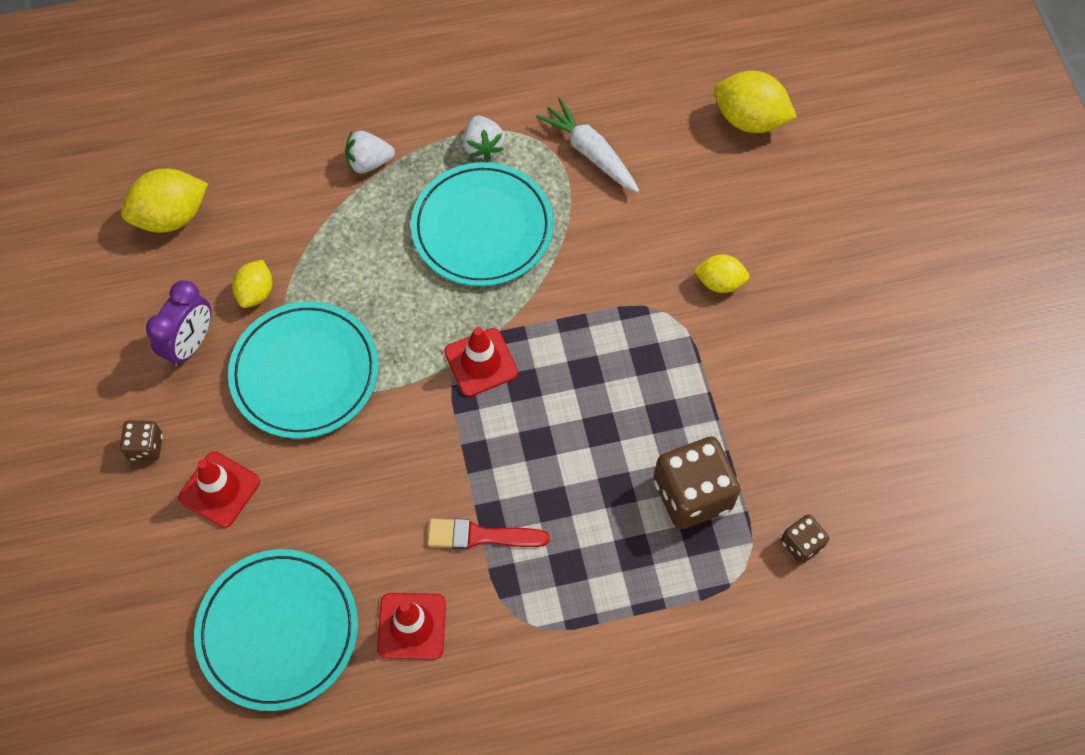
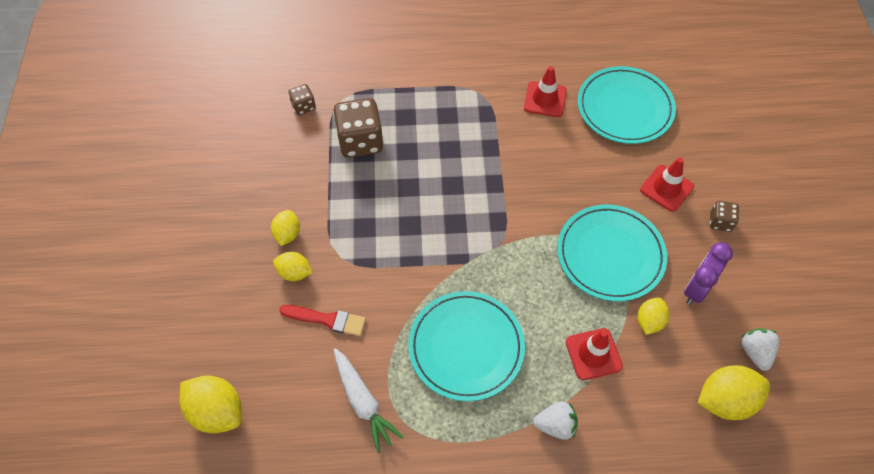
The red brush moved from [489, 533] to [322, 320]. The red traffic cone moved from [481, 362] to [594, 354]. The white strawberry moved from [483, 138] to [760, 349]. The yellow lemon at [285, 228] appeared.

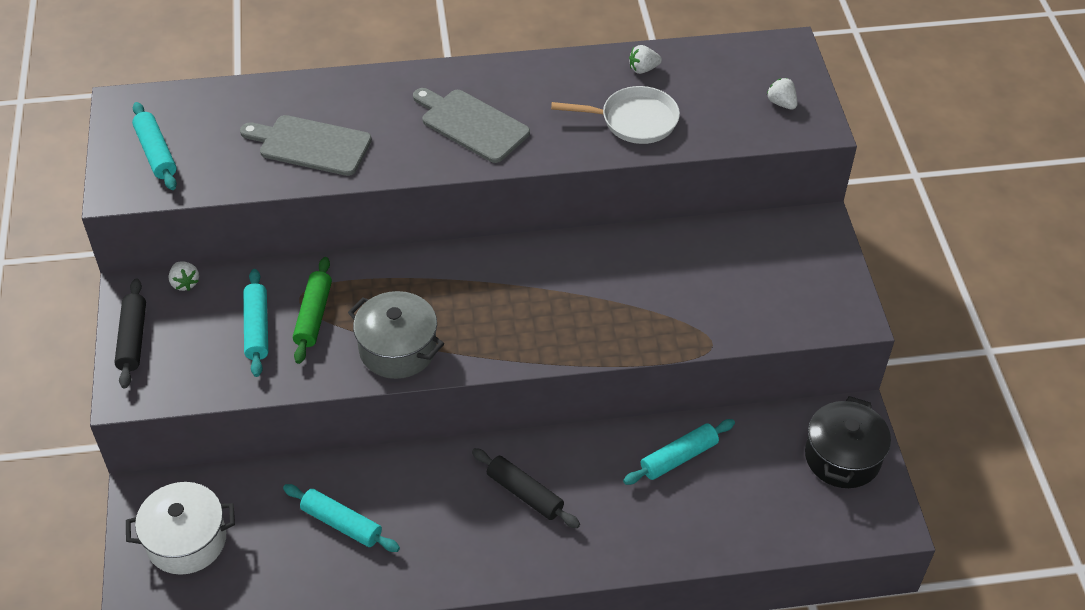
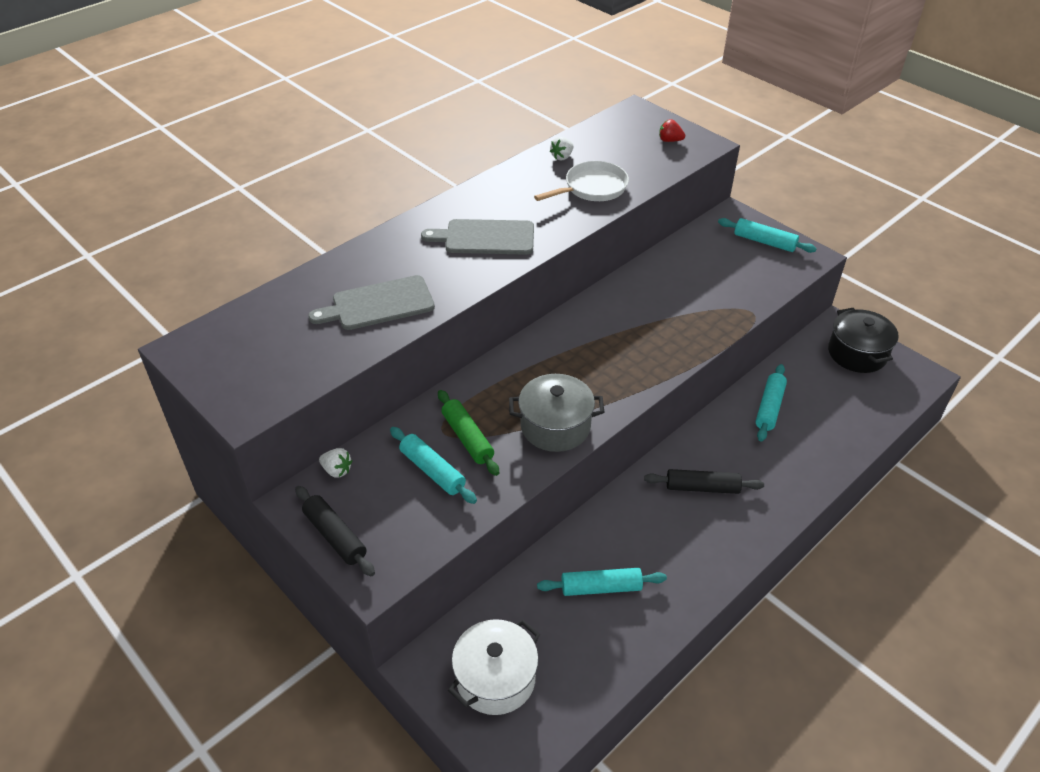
The turquoise rolling pin moved from [154, 146] to [767, 235]. The white strawberry at [782, 94] became the red strawberry at [672, 130].

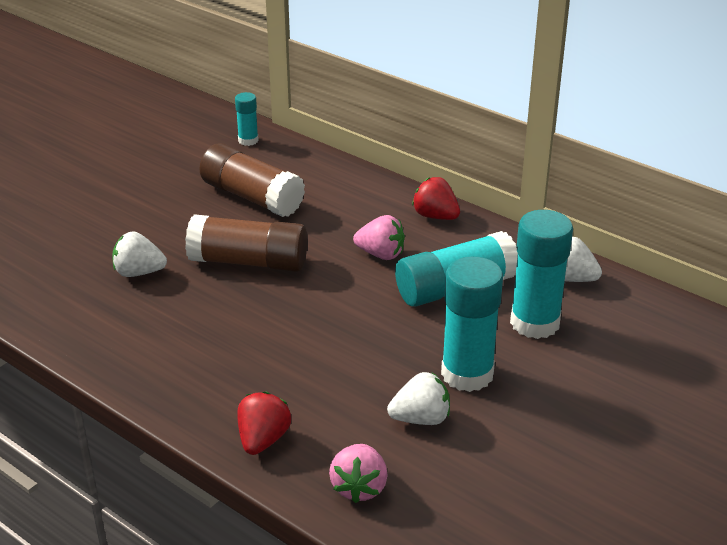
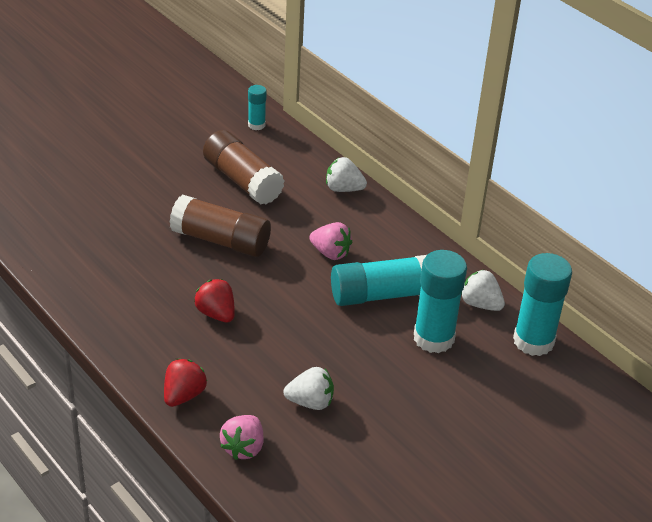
The white strawberry moved from [140, 254] to [346, 174]. The red strawberry moved from [436, 198] to [214, 301]. The turquoise glue stick moved from [472, 324] to [542, 304].

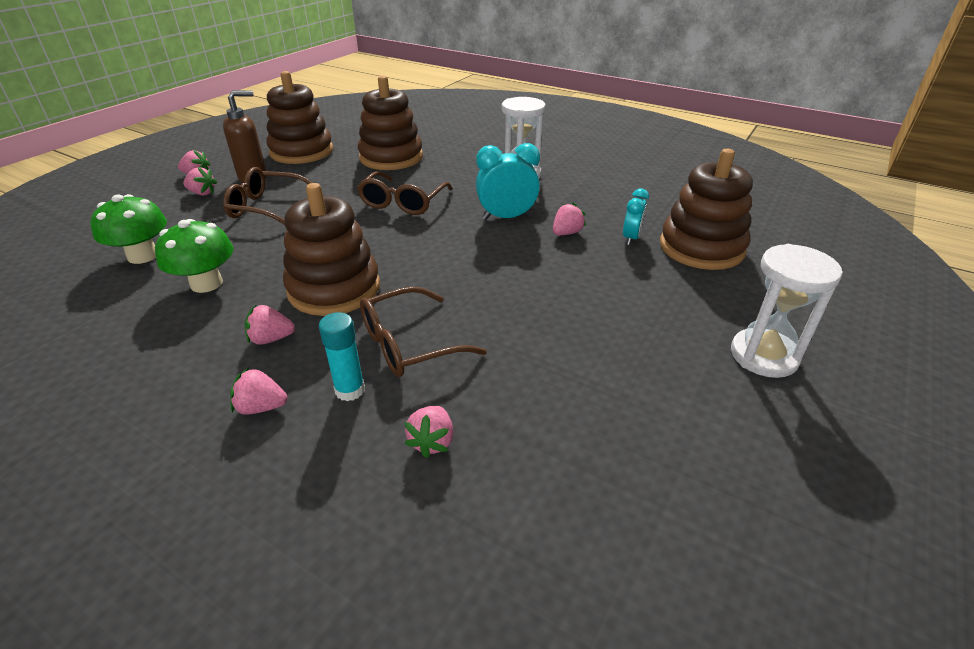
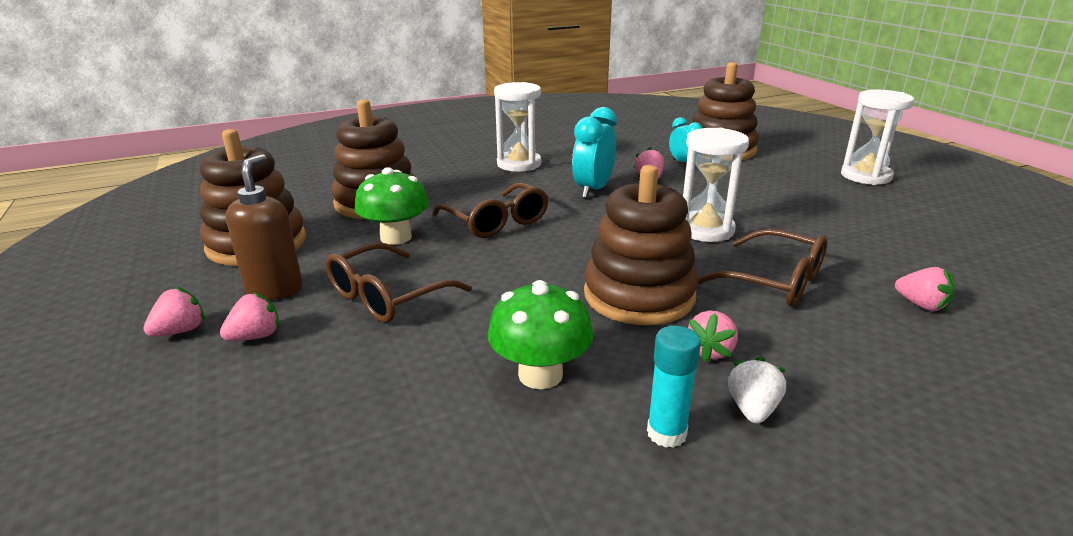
The green mushroom moved from [128, 229] to [392, 206]. The pink strawberry at [258, 391] disappeared. The turquoise glue stick moved from [342, 356] to [674, 387]. The brown glasses at [423, 331] turned 60 degrees counterclockwise. The white hourglass at [716, 185] appeared. The white strawberry at [757, 390] appeared.

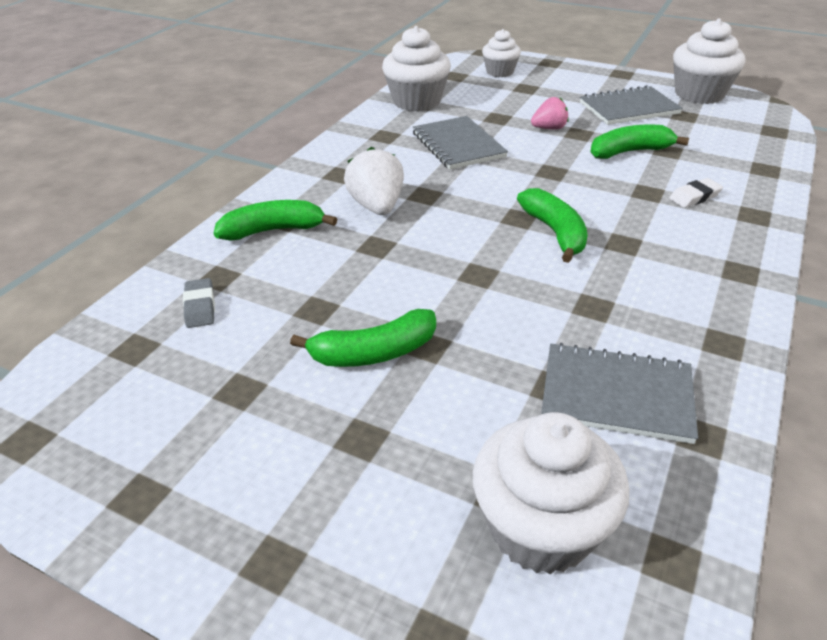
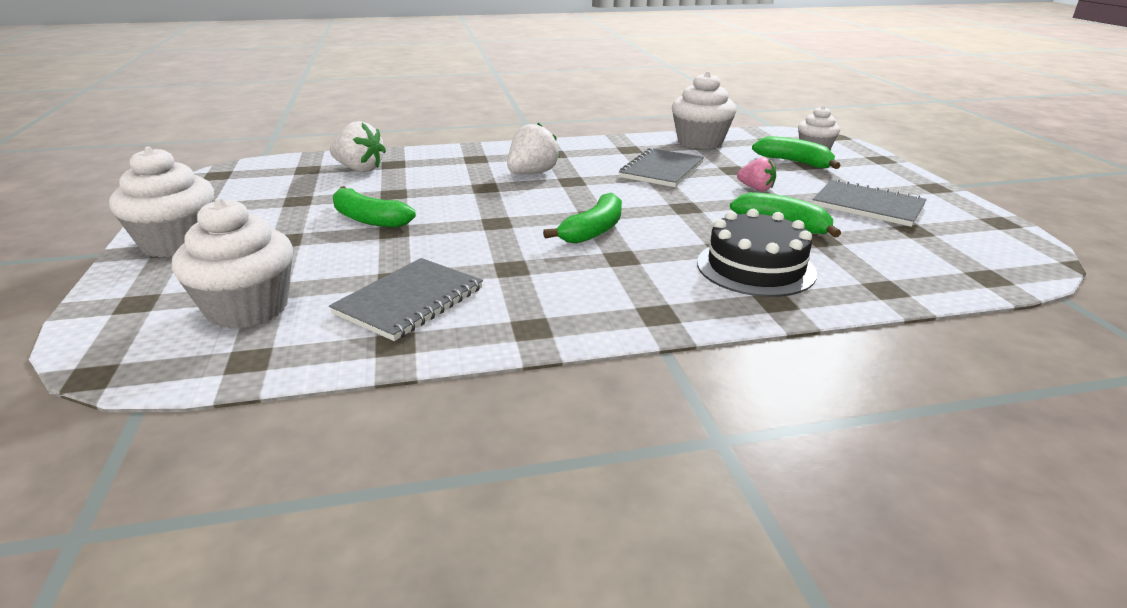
The grey eraser at [199, 303] was replaced by the white strawberry at [358, 146]. The green banana moved from [275, 220] to [796, 152]. The grey notebook at [619, 393] turned 60 degrees clockwise. The white eraser at [696, 193] was replaced by the black cake at [757, 253]. The white cupcake moved from [709, 61] to [161, 202].

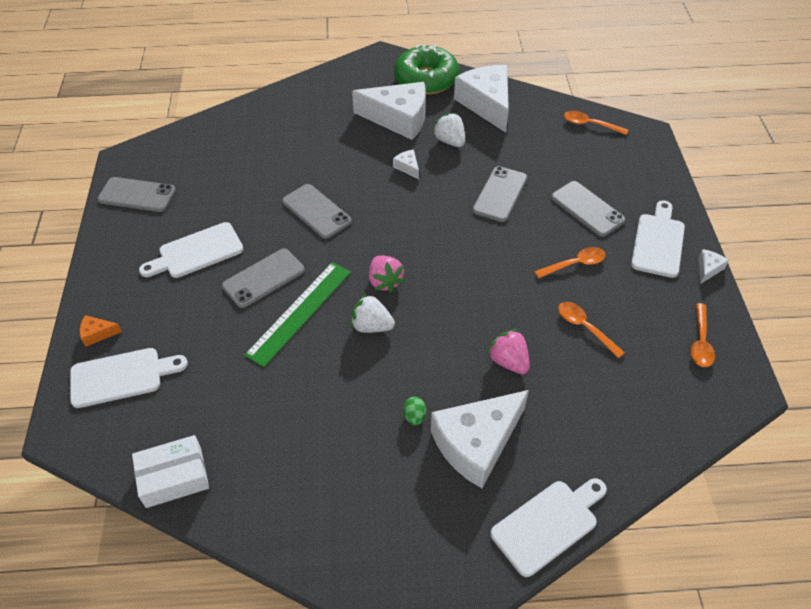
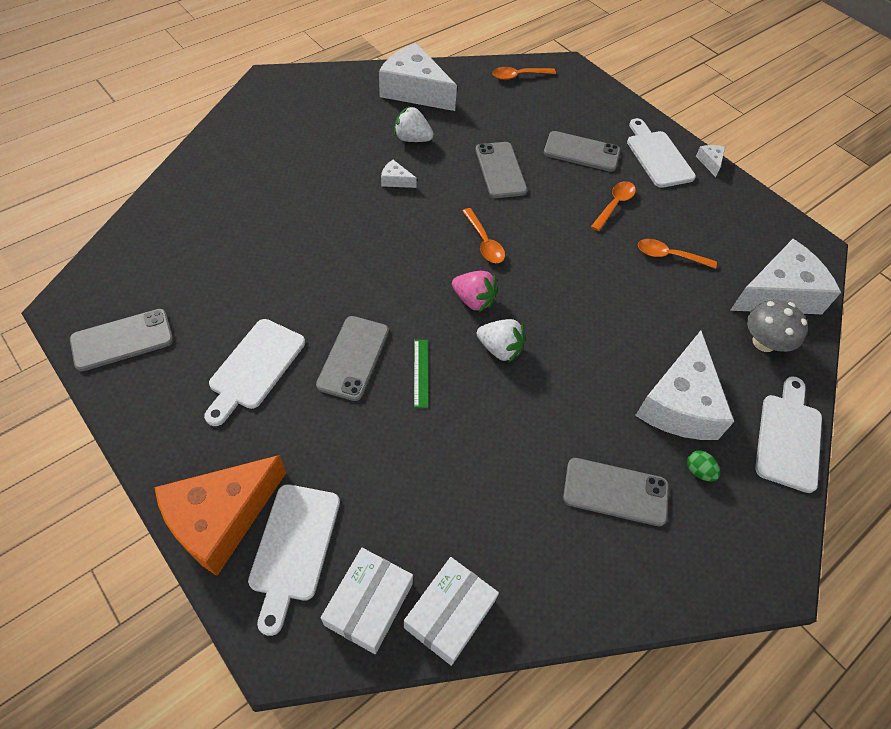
The white cutting board at [129, 378] turned 150 degrees clockwise. The orange cheese at [101, 331] changed to 2.45 times the size. The green ruler at [298, 314] changed to 0.49 times the size. The grey phone moved from [317, 211] to [616, 492]. The white strawberry at [373, 313] turned 135 degrees counterclockwise. The white cheese moved from [389, 111] to [785, 276]. The green donut at [426, 69] disappeared. The green egg moved from [414, 411] to [703, 466]. The pink strawberry at [508, 351] disappeared. The orange spoon moved from [703, 335] to [483, 235]. The white box at [367, 601] appeared. The grey mushroom at [777, 326] appeared.

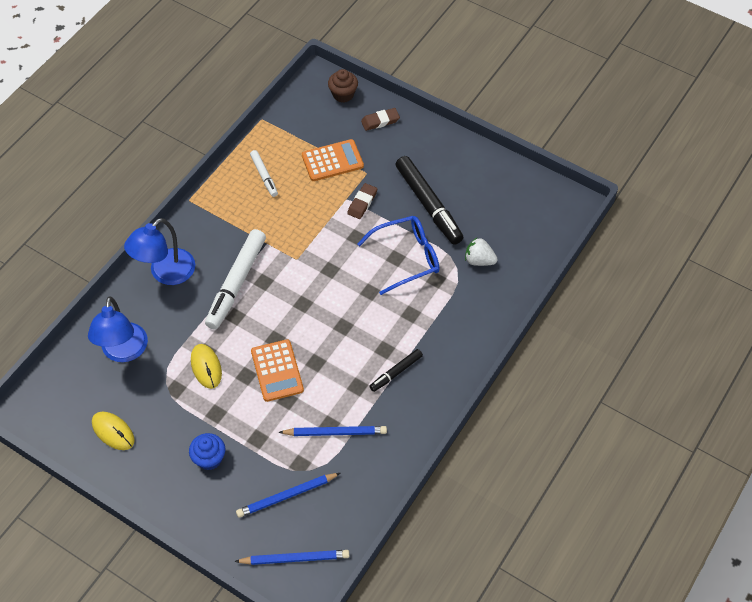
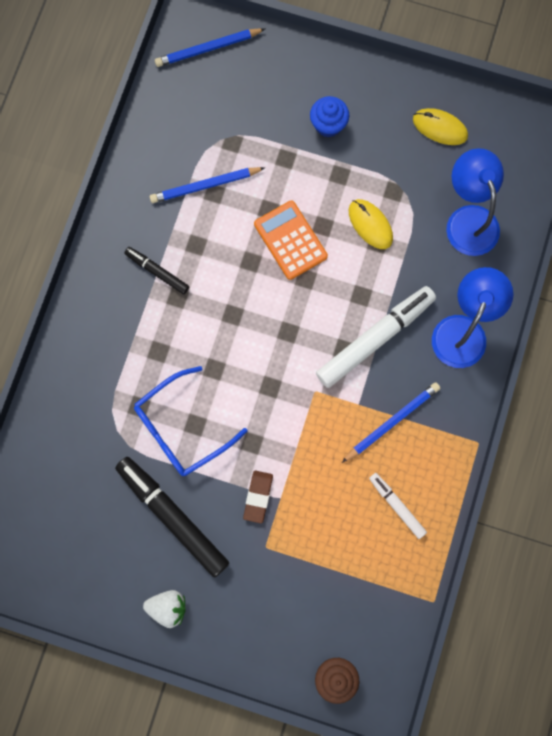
The white marker at [235, 279] turned 45 degrees clockwise. The blue pencil moved from [288, 495] to [391, 422]. The orange calculator at [333, 160] disappeared. The brown eraser at [380, 119] disappeared. The black marker at [396, 370] turned 90 degrees counterclockwise. The white strawberry moved from [481, 252] to [164, 609].

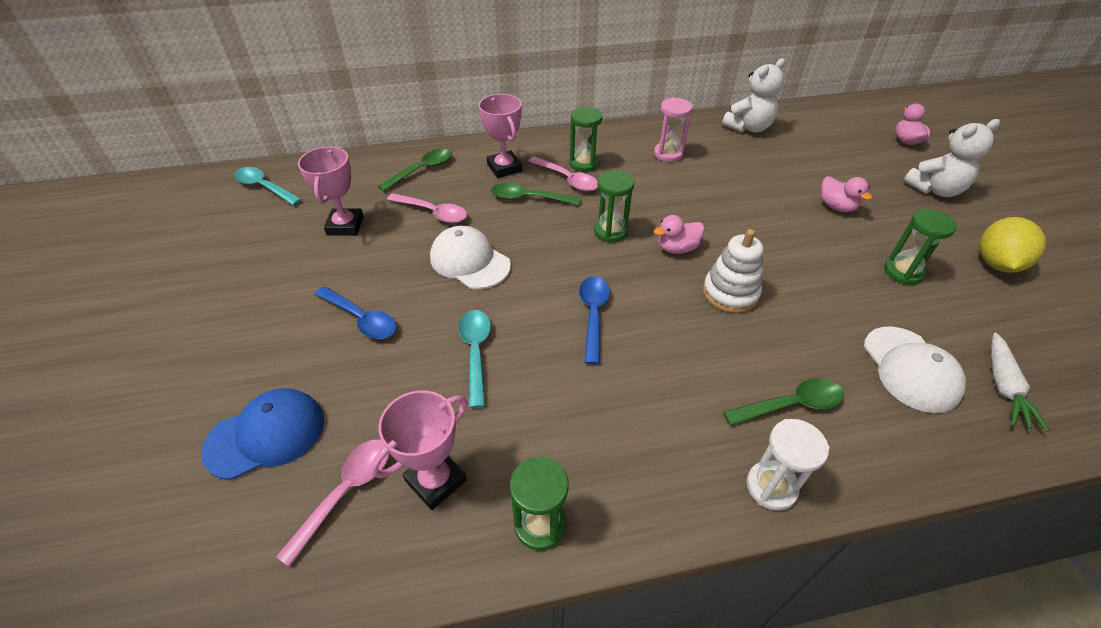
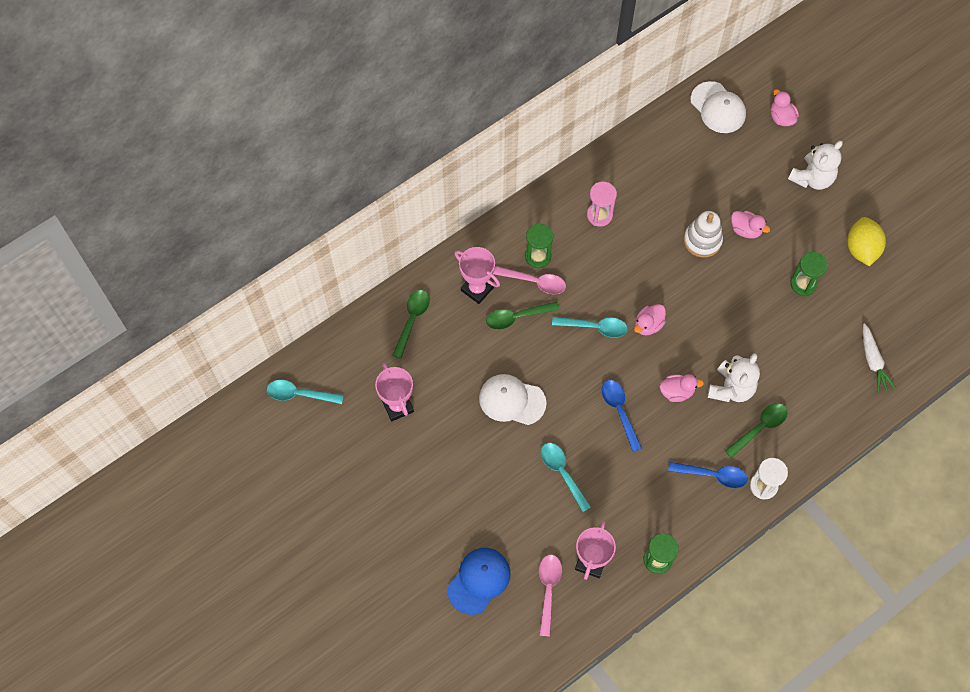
The blue spoon moved from [356, 312] to [708, 475]. The pink spoon at [427, 208] disappeared. The green hourglass at [614, 206] was replaced by the turquoise spoon at [590, 327]. The white stacking toy moved from [733, 271] to [703, 234]. The white teddy bear moved from [753, 95] to [733, 377]. The white cap moved from [915, 369] to [718, 107]. The pink duck at [681, 388] appeared.

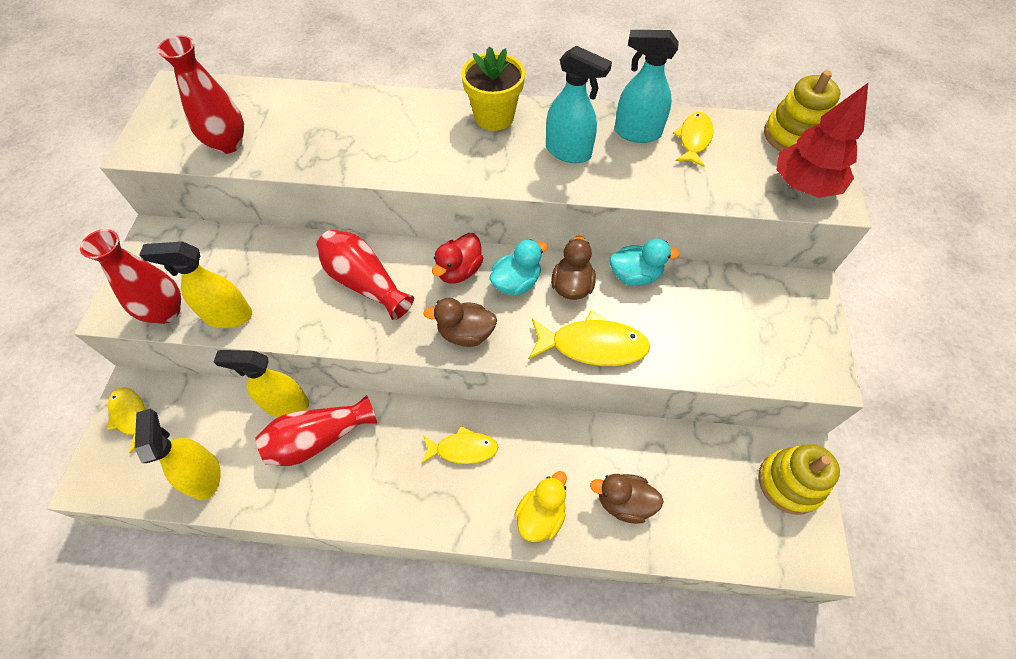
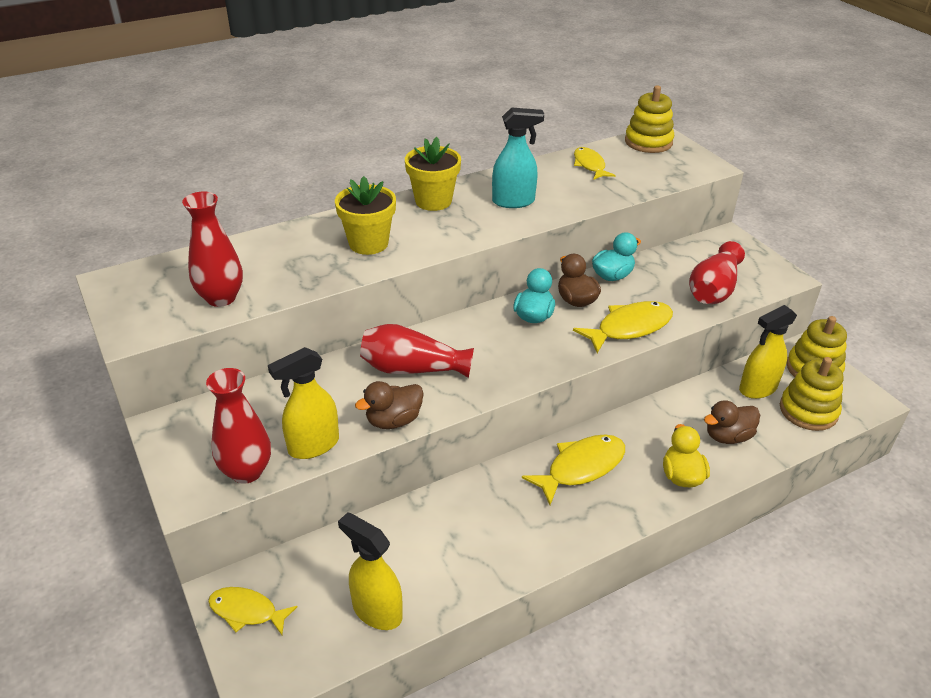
The yellow spray bottle moved from [261, 383] to [768, 352]. The red vase moved from [316, 430] to [717, 272]. The yellow fish at [460, 445] changed to 1.50 times the size. The brown duck moved from [460, 322] to [389, 405]. The red duck at [457, 258] disappeared. The turquoise spray bottle at [646, 86] disappeared. The red tree at [822, 140] disappeared. The yellow flower pot at [365, 215] appeared. The yellow stacking toy at [812, 394] appeared.

